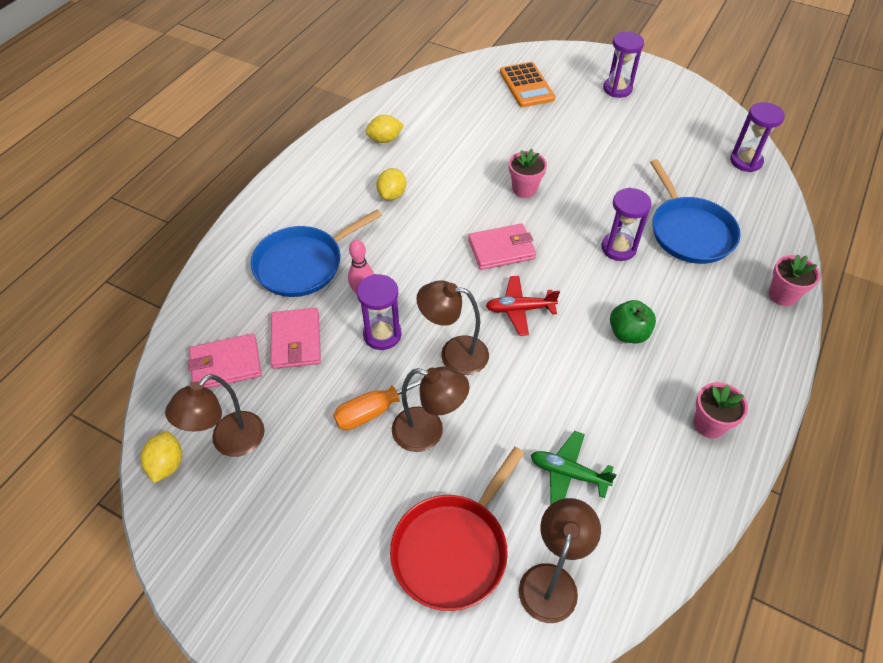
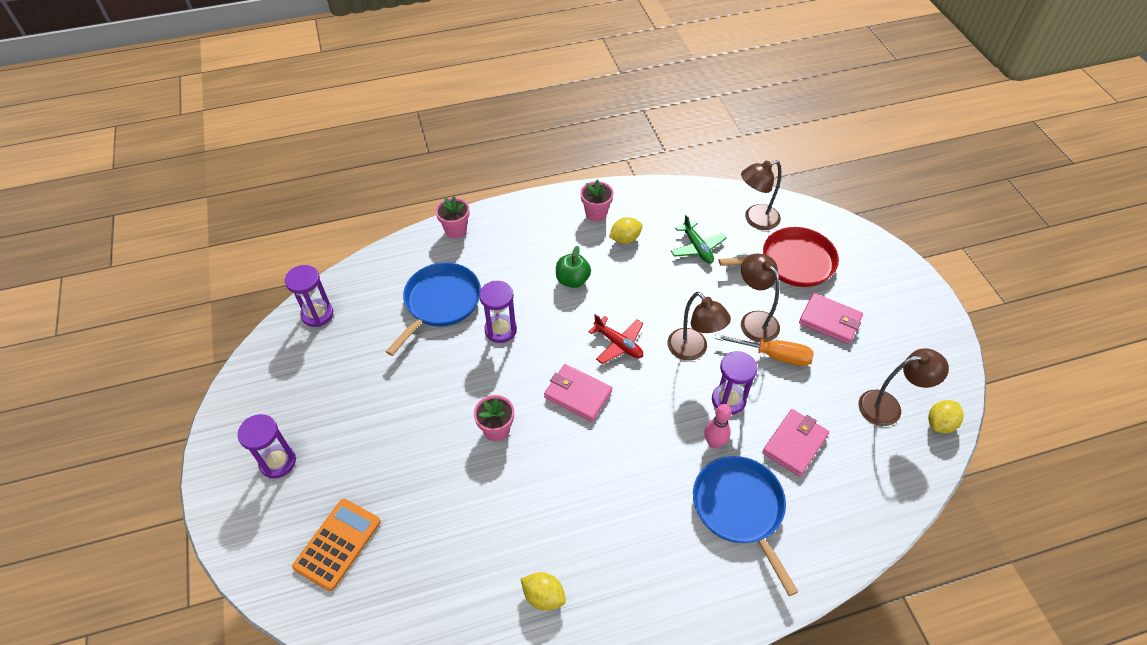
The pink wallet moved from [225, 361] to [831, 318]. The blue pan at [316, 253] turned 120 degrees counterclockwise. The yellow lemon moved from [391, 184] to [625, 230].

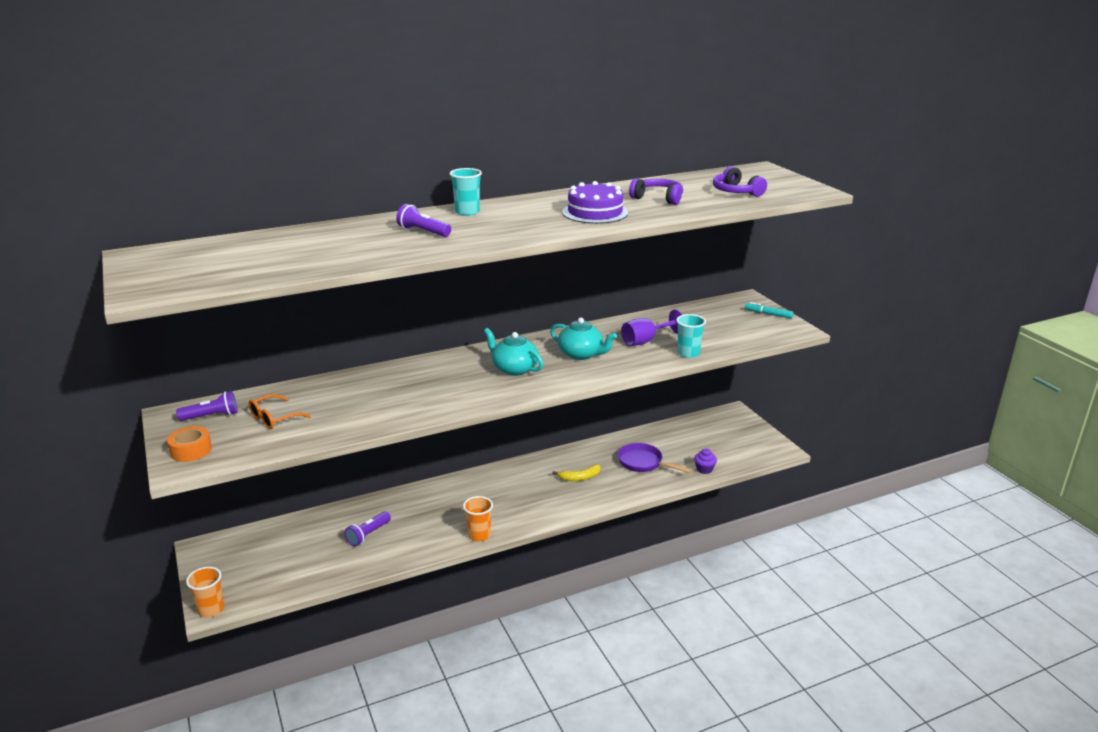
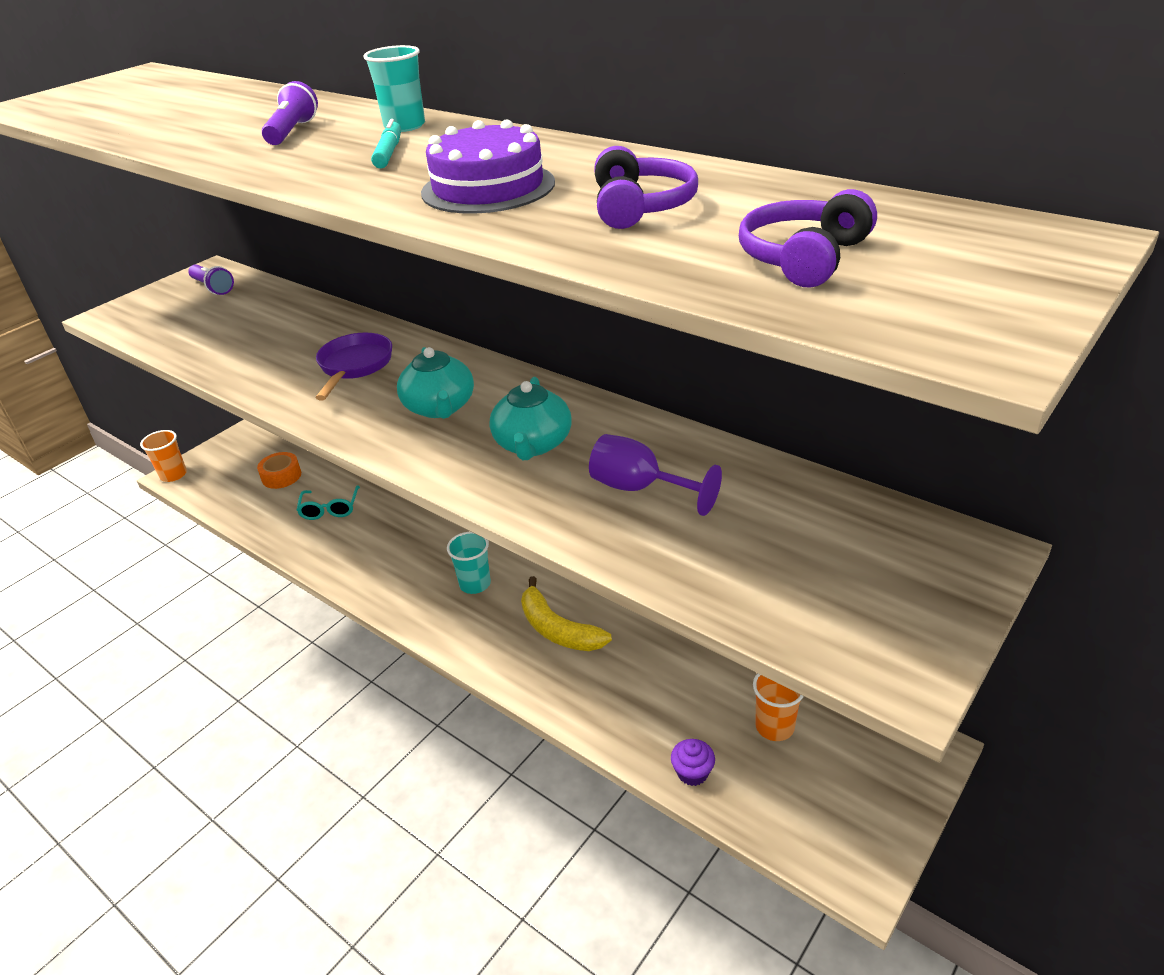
The orange tape moved from [189, 444] to [279, 470]. The orange glasses at [280, 411] disappeared. The purple flashlight at [367, 528] was replaced by the turquoise glasses at [328, 502]. The orange cup moved from [478, 518] to [778, 707]. The turquoise teapot at [513, 352] turned 150 degrees clockwise. The yellow banana at [576, 472] changed to 1.51 times the size. The purple pan moved from [654, 458] to [354, 366]. The turquoise cup moved from [691, 336] to [469, 563]. The turquoise marker moved from [769, 310] to [386, 144].

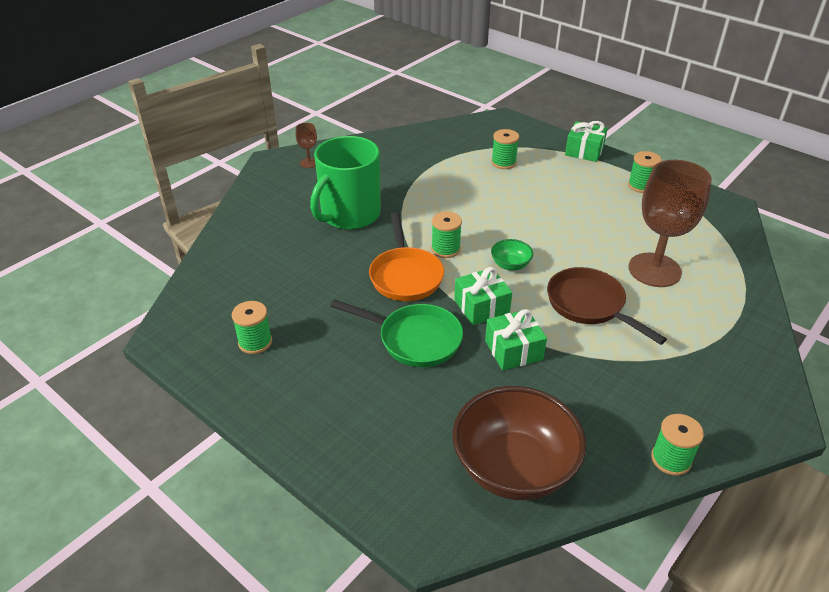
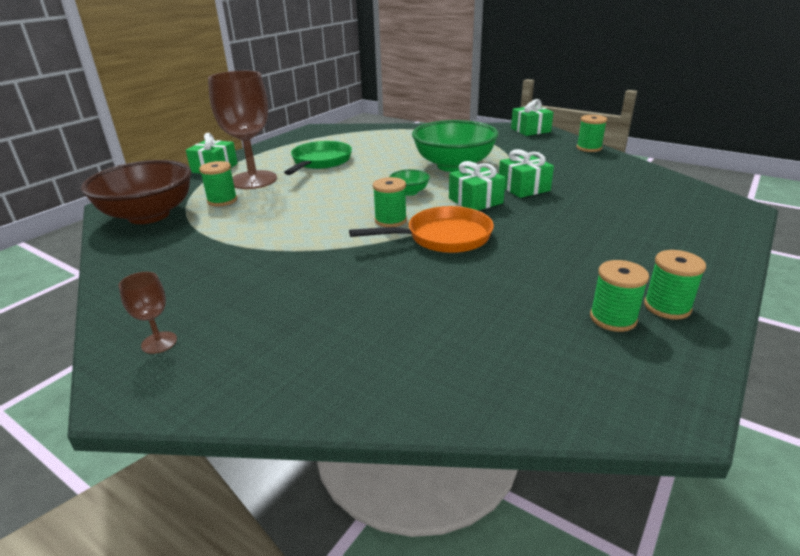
The green mug at [345, 183] disappeared. The green pan moved from [396, 333] to [318, 158]. The brown bowl moved from [519, 443] to [136, 192]. The brown pan at [607, 306] was replaced by the green bowl at [455, 146]. The green spool moved from [645, 172] to [675, 285]. The brown goblet moved from [670, 223] to [242, 130]. The green gift at [532, 117] appeared.

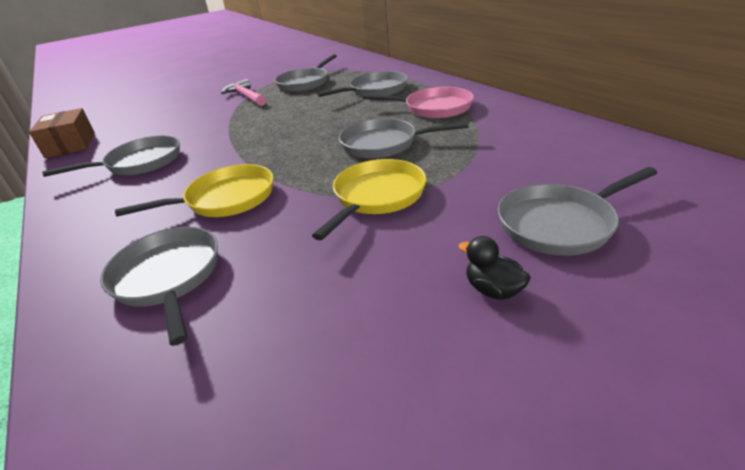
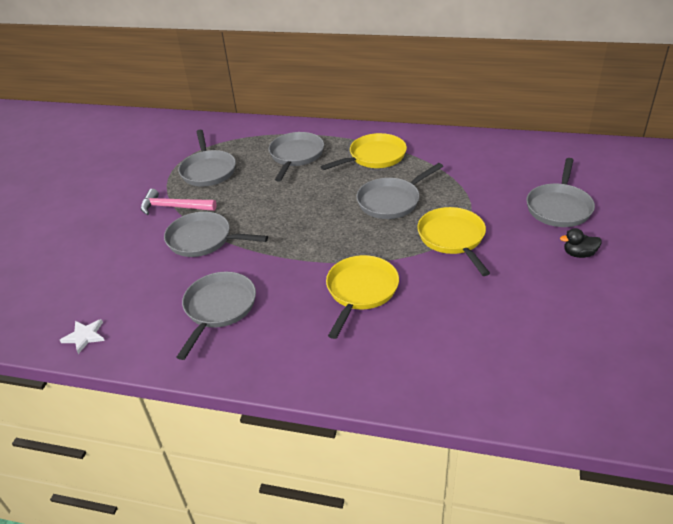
The brown box at [62, 133] was replaced by the white star at [82, 336]. The grey pan moved from [159, 286] to [216, 234]. The pink pan at [418, 103] became the yellow pan at [363, 151].

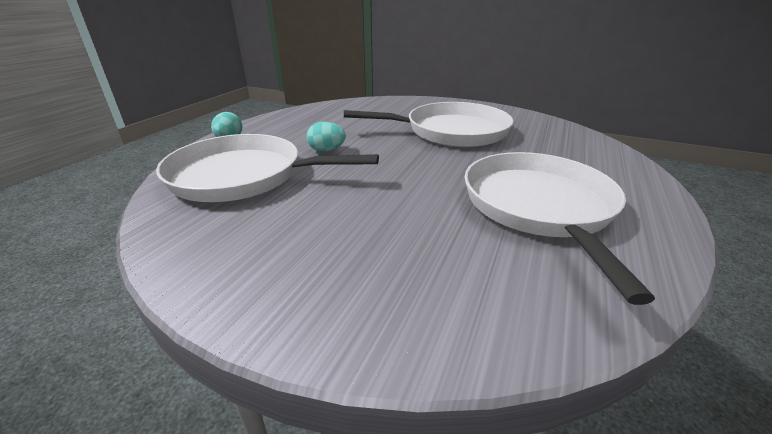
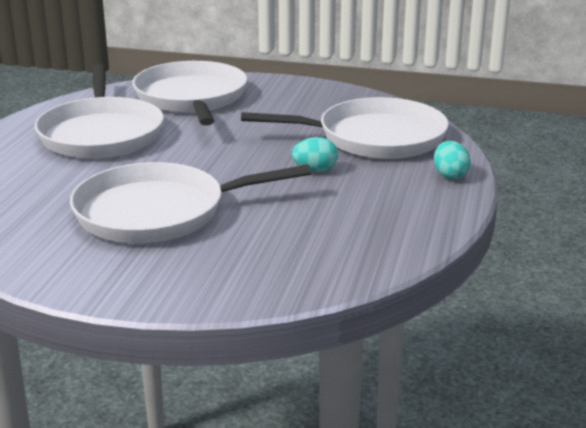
The white pan at [189, 93] appeared.

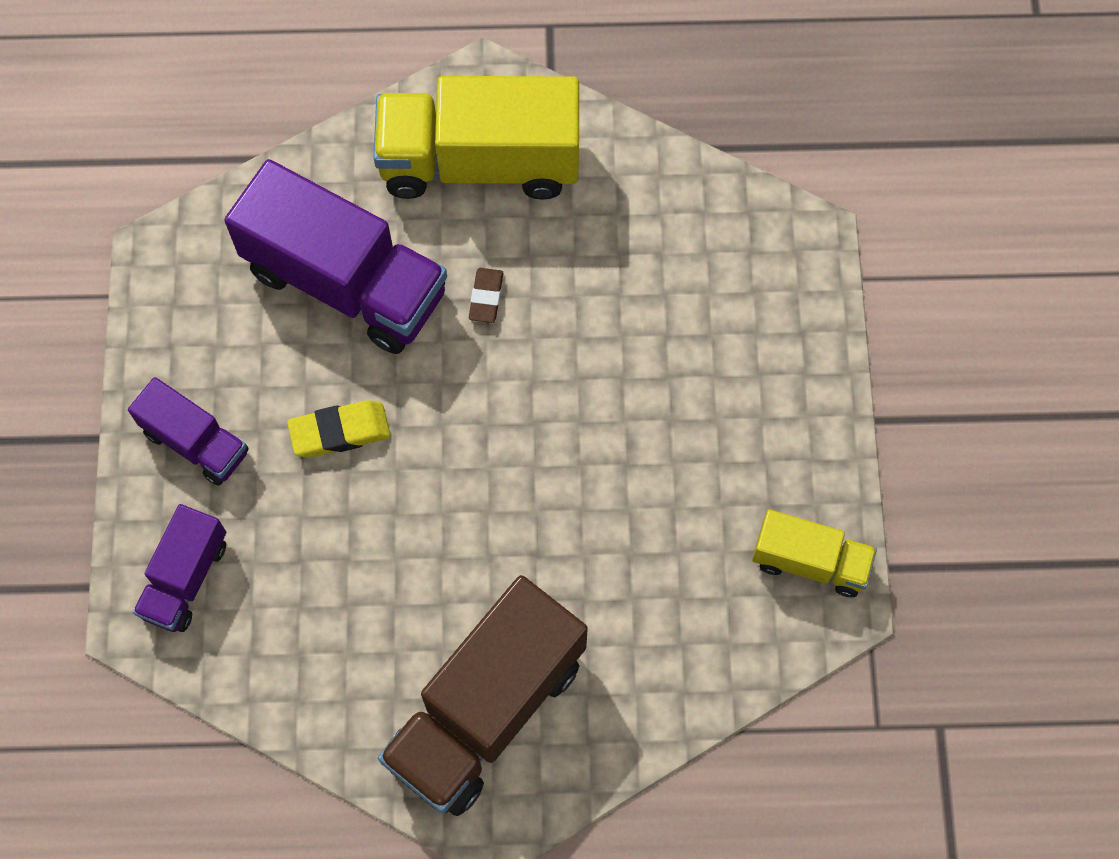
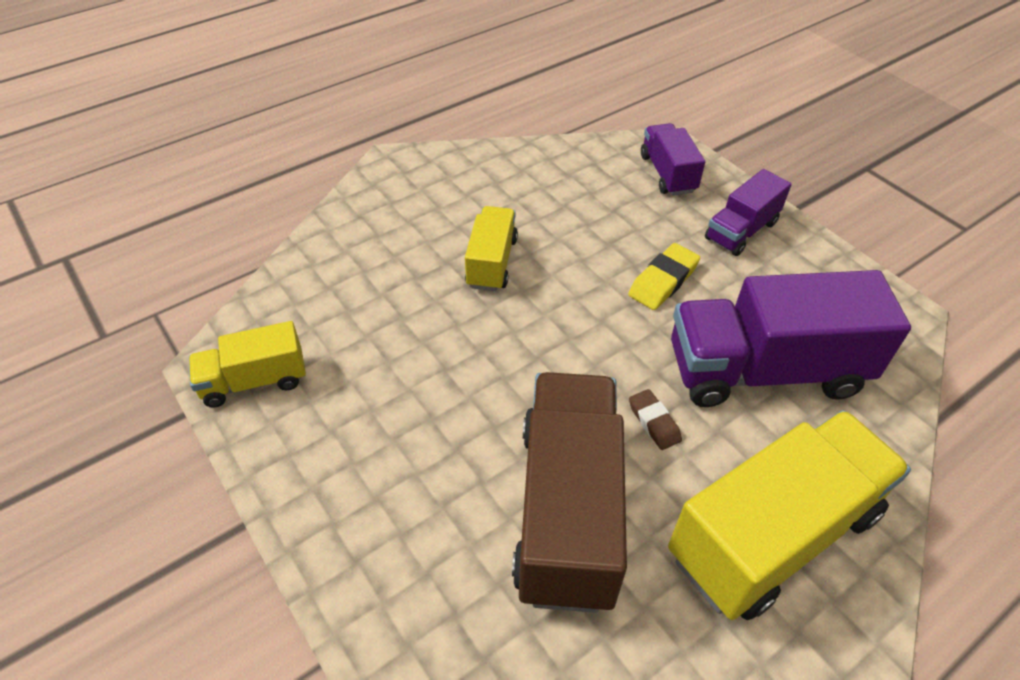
The purple truck at [188, 431] turned 45 degrees counterclockwise. The brown truck moved from [483, 695] to [569, 492]. The yellow truck at [491, 248] appeared.

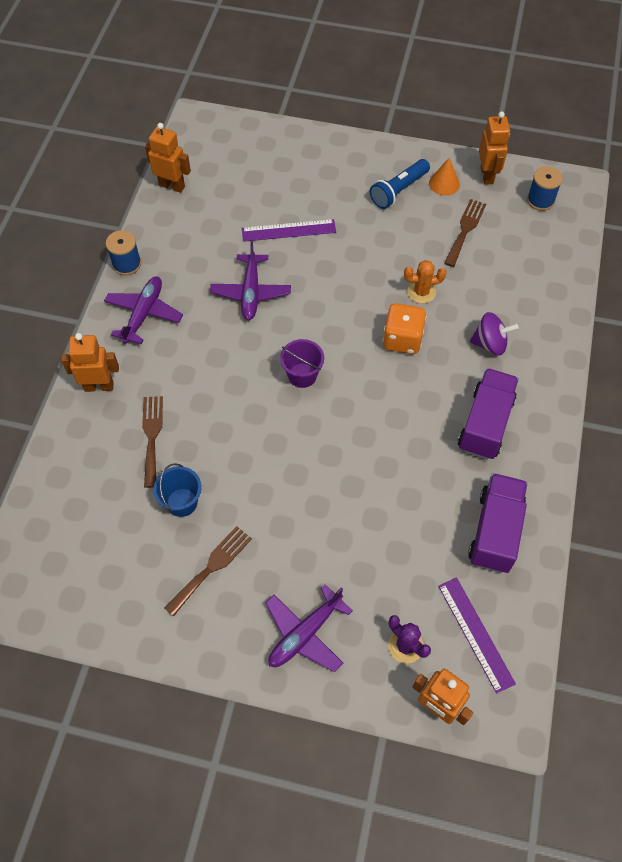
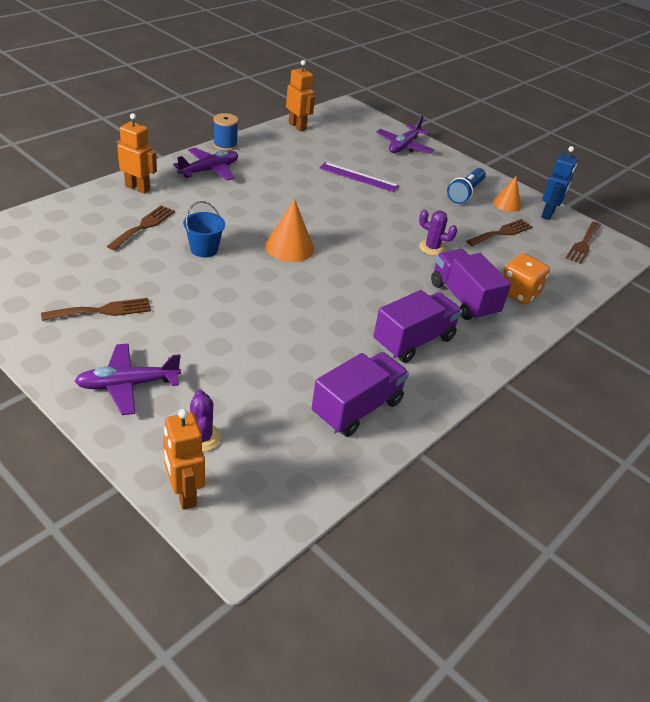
The blue bucket moved from [177, 490] to [204, 229]. The purple plane moved from [250, 280] to [405, 134]. The purple bucket at [302, 363] was replaced by the orange cone at [289, 230]. The blue flashlight at [400, 184] turned 45 degrees counterclockwise. The orange dice moved from [404, 328] to [526, 278]. The orange cactus at [425, 282] became the purple cactus at [438, 233]. The purple ruler at [477, 635] disappeared. The purple spinning top at [494, 333] was replaced by the purple truck at [471, 285]. The orange robot at [494, 148] became the blue robot at [559, 183]. The blue spool at [545, 188] was replaced by the brown fork at [583, 242].

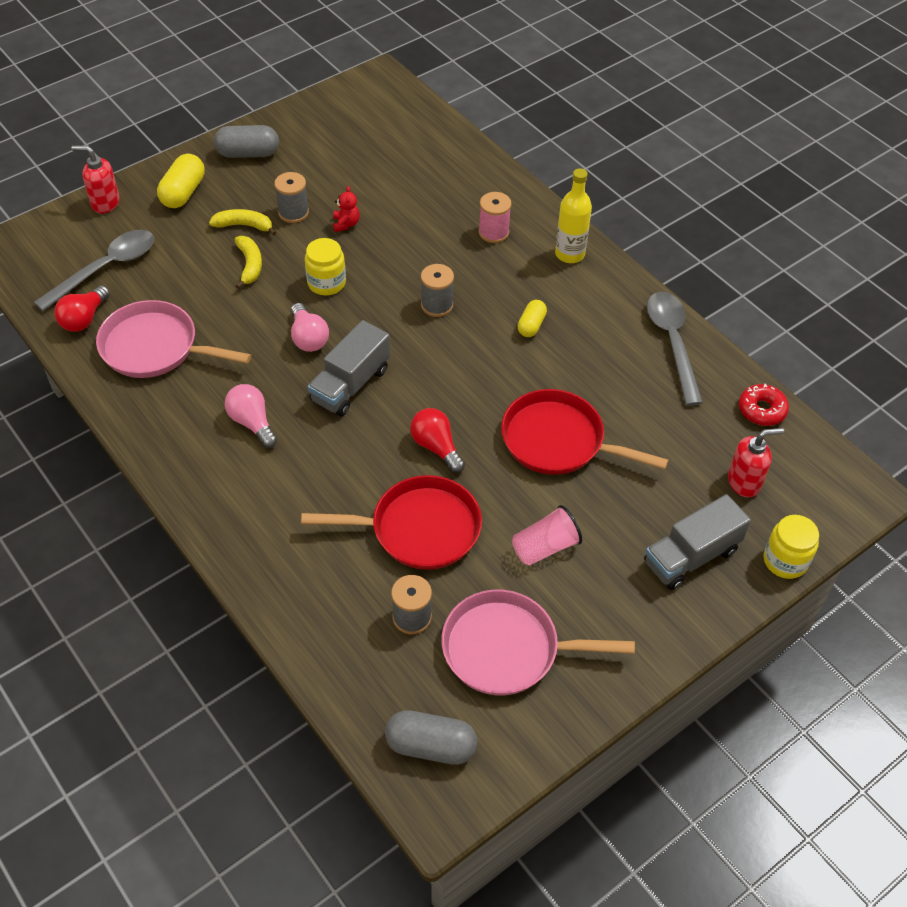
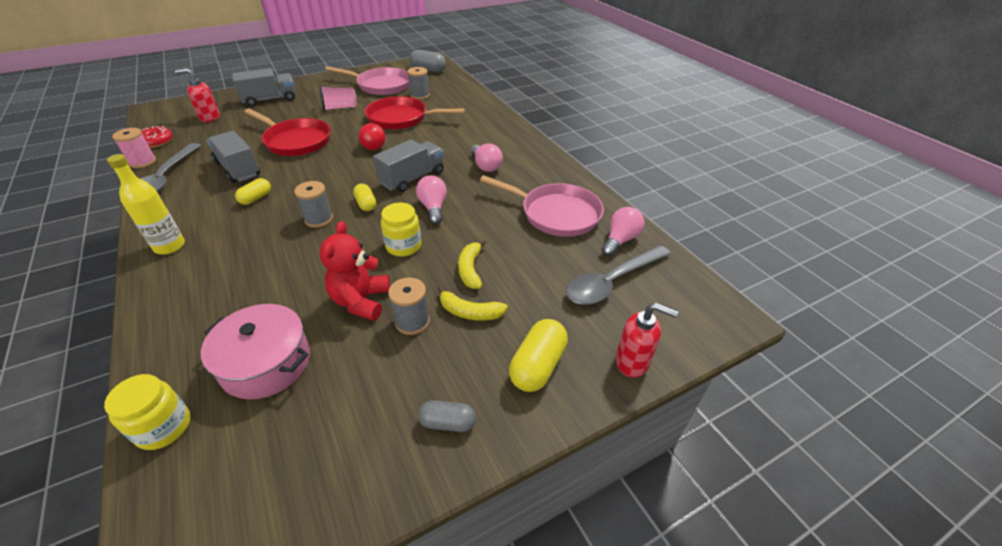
The red light bulb at [82, 308] became the pink light bulb at [623, 231]. The grey capsule at [246, 141] changed to 0.62 times the size. The red teddy bear at [346, 209] changed to 1.89 times the size. The pink spool moved from [495, 217] to [134, 148]. The yellow jar moved from [791, 547] to [147, 412]. The pink pot at [255, 351] appeared. The grey truck at [233, 157] appeared. The yellow capsule at [364, 197] appeared.

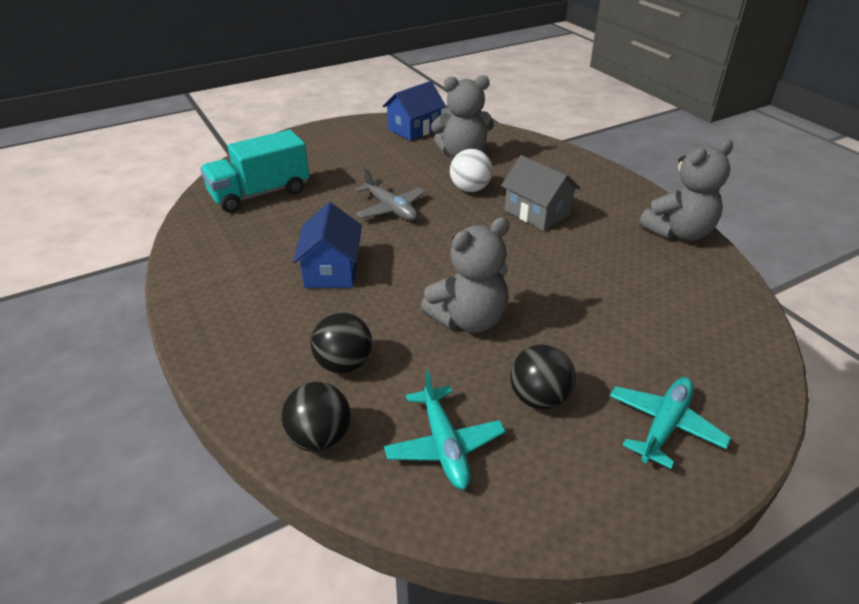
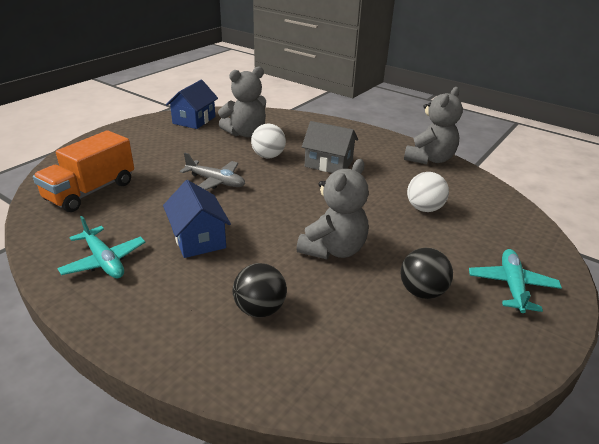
The turquoise truck at [255, 171] became the orange truck at [83, 171]. The black ball at [316, 417] disappeared. The turquoise plane moved from [445, 429] to [101, 247]. The white ball at [428, 192] appeared.

